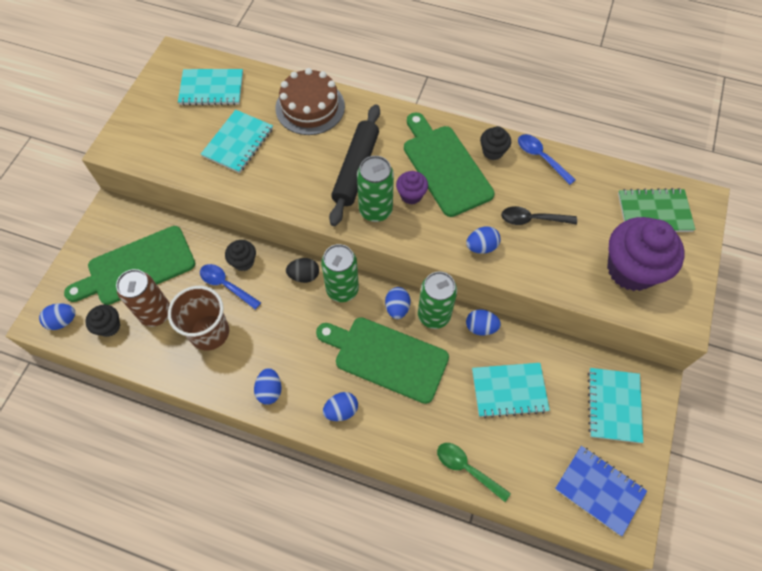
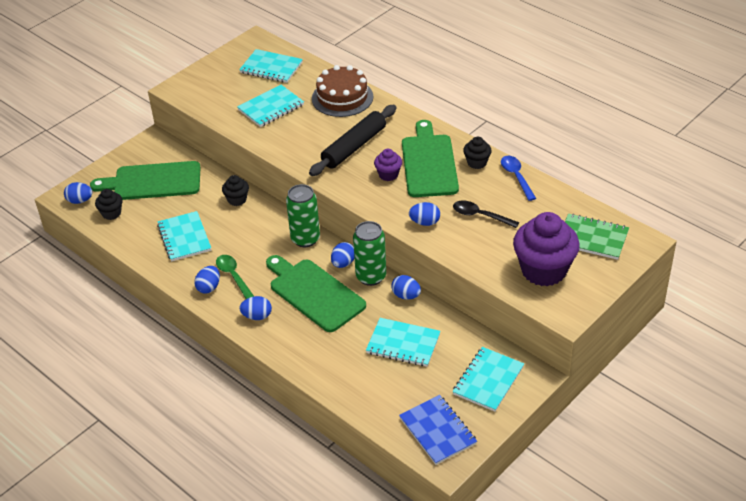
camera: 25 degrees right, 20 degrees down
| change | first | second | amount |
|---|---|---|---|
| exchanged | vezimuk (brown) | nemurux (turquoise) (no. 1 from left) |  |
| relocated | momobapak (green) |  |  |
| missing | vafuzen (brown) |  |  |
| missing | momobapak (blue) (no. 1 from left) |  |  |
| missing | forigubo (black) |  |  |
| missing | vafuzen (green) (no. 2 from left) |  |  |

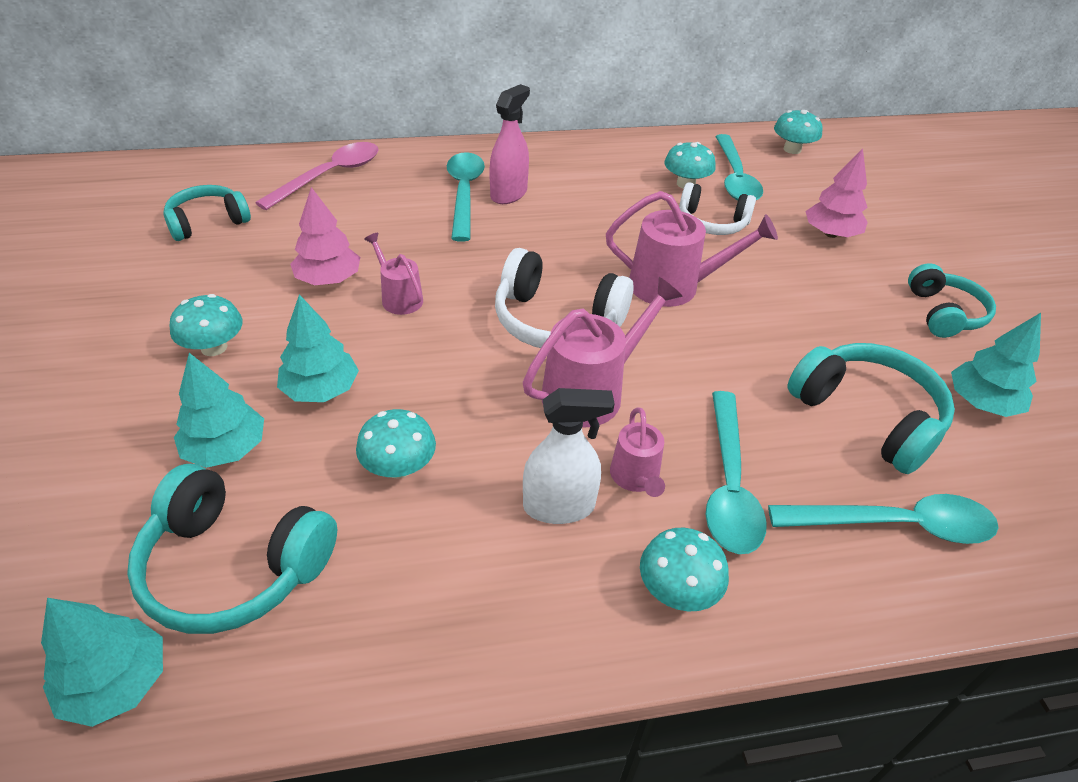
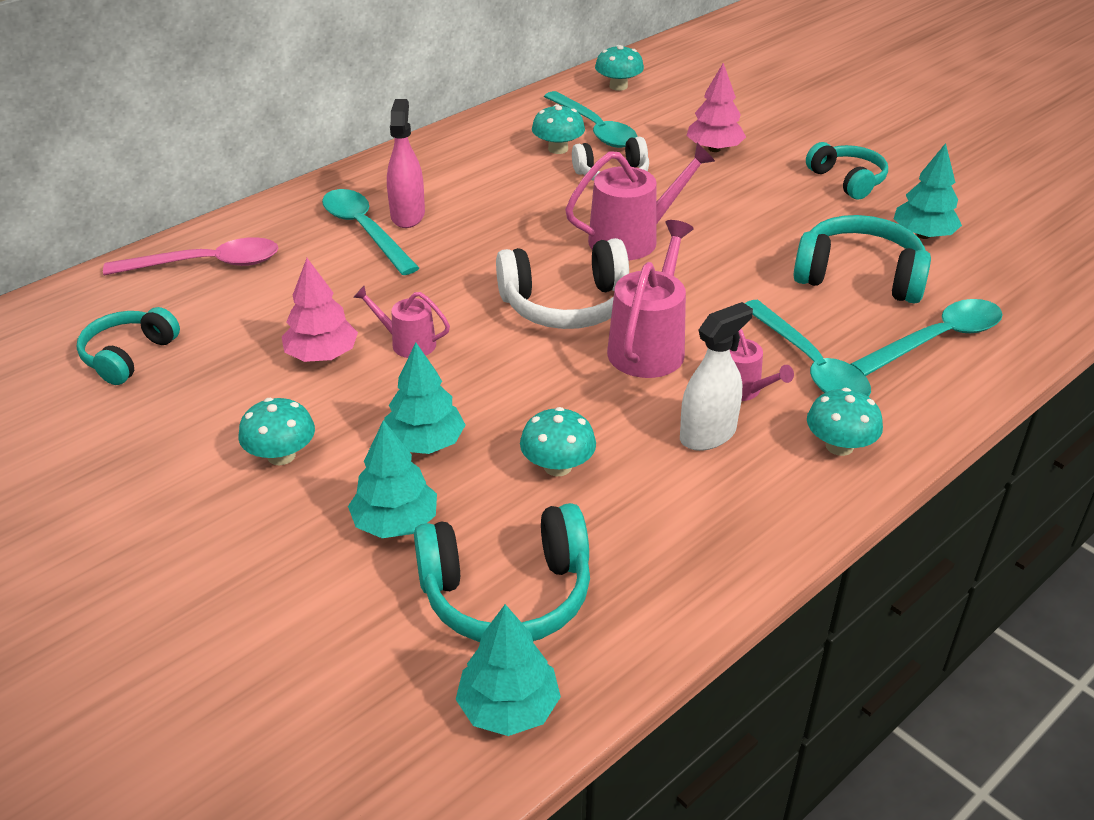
camera: 30 degrees left, 5 degrees down
| change | first | second | amount |
|---|---|---|---|
| spun | momobapak (pink) |  | 75 degrees clockwise |

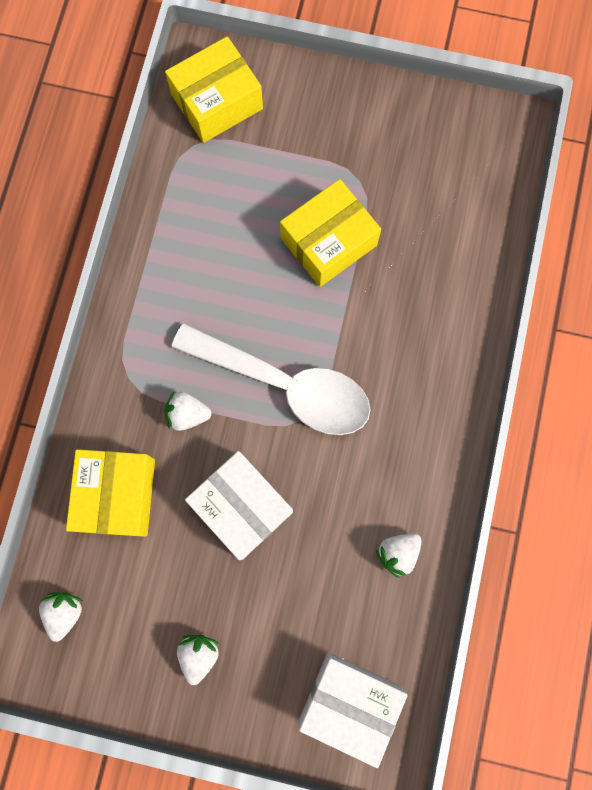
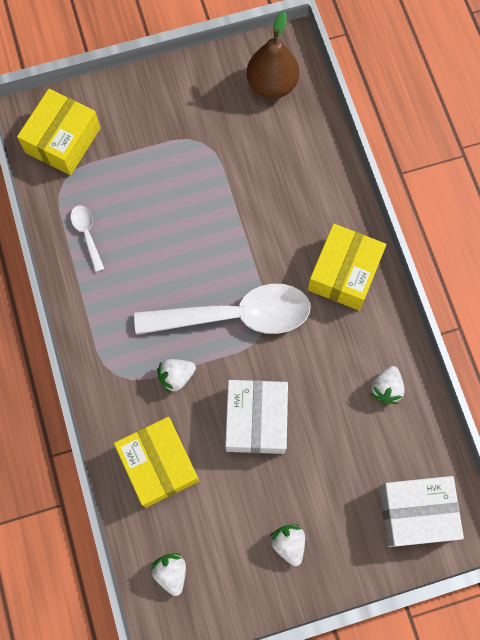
camera: 30 degrees left, 5 degrees down
| change | first | second | amount |
|---|---|---|---|
| appeared |  | momobapak (white) (no. 1 from left) |  |
| spun | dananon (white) (no. 1 from left) |  | 75 degrees clockwise |
| appeared |  | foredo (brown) |  |
| relocated | dananon (yellow) (no. 3 from left) |  |  |

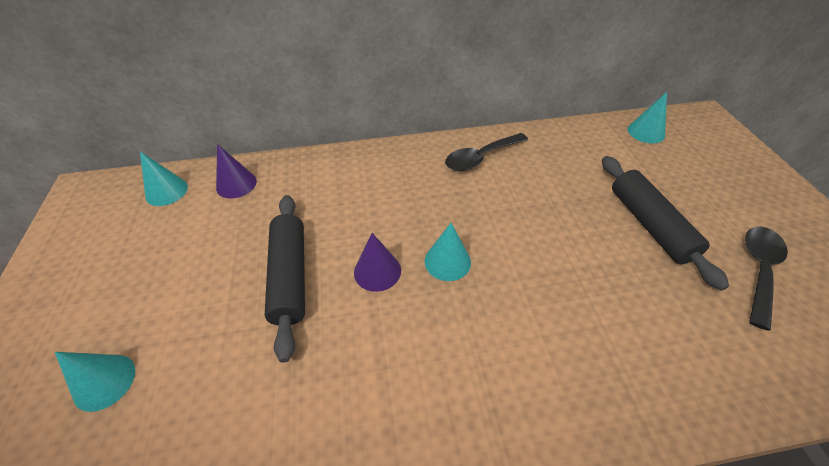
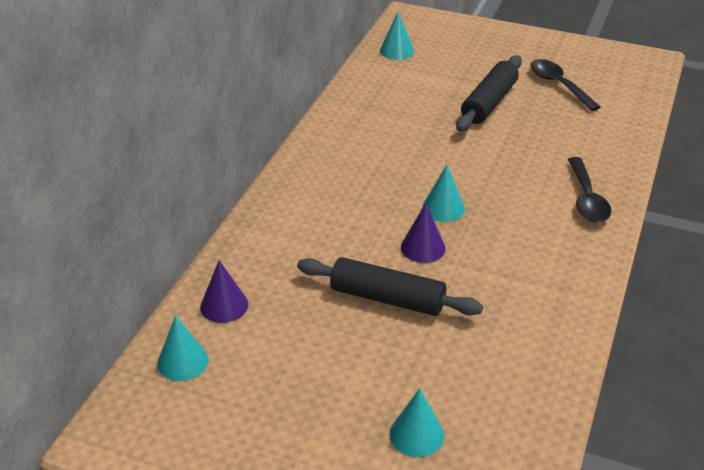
camera: 60 degrees left, 10 degrees down
| change | first | second | amount |
|---|---|---|---|
| spun | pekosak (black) (no. 2 from left) |  | 75 degrees counterclockwise |
| relocated | momobapak (black) (no. 1 from left in the first image) | momobapak (black) (no. 2 from left) |  |

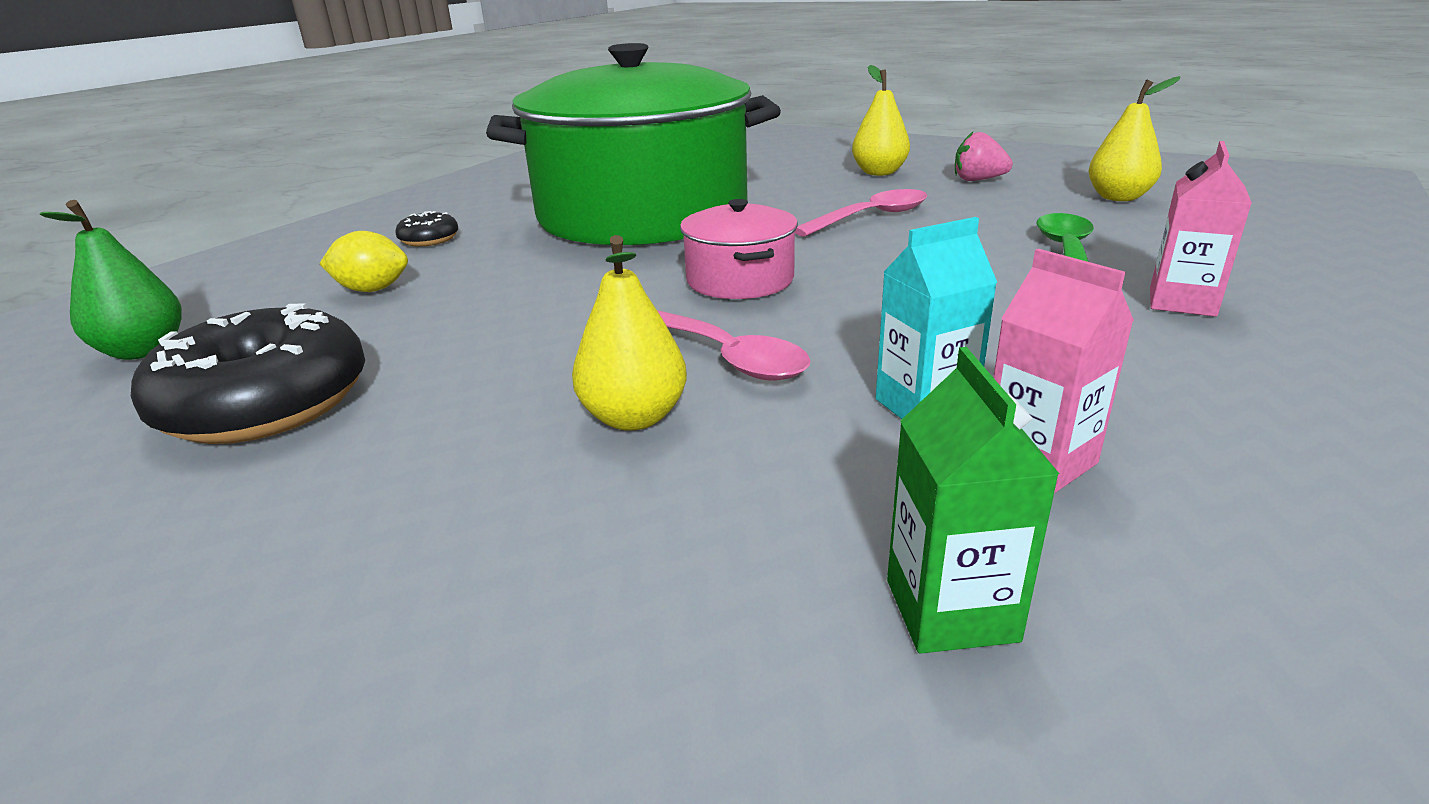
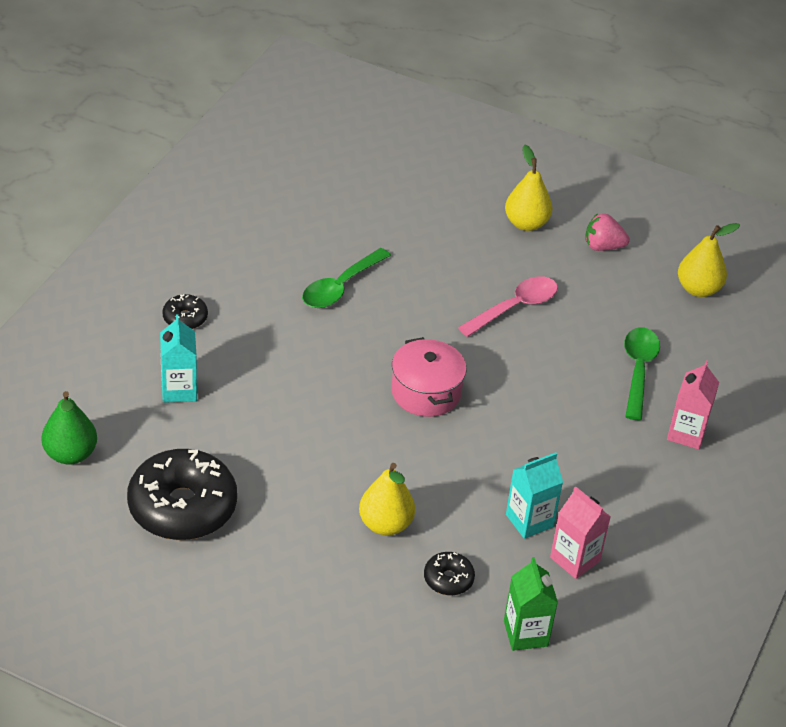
camera: 10 degrees left, 15 degrees up
| change | first | second | amount |
|---|---|---|---|
| exchanged | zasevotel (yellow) | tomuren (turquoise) (no. 1 from left) |  |
| exchanged | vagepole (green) | momobapak (green) (no. 1 from left) |  |
| appeared |  | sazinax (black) (no. 3 from left) |  |
| missing | momobapak (pink) (no. 1 from left) |  |  |

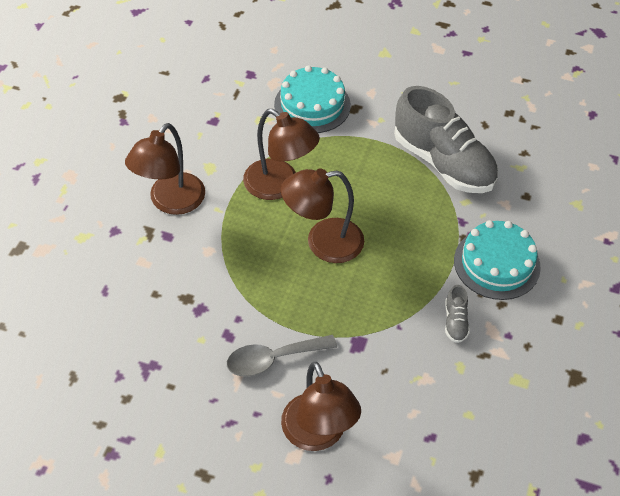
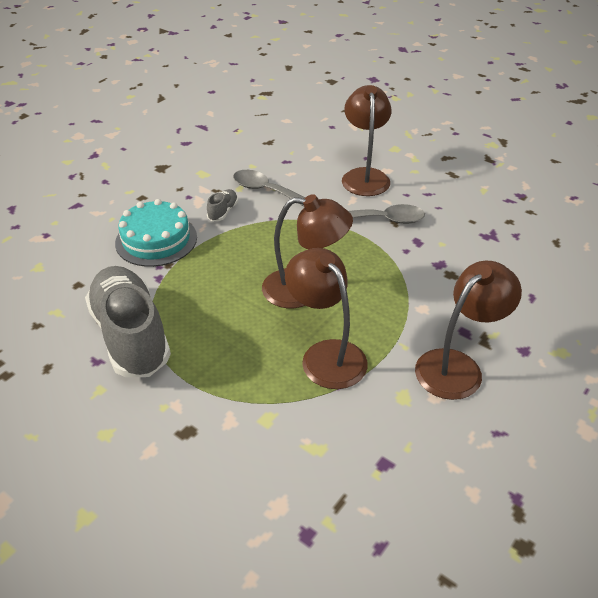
camera: 160 degrees left, 10 degrees down
| change | first | second | amount |
|---|---|---|---|
| appeared |  | momobapak (grey) (no. 1 from left) |  |
| missing | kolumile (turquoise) (no. 1 from left) |  |  |

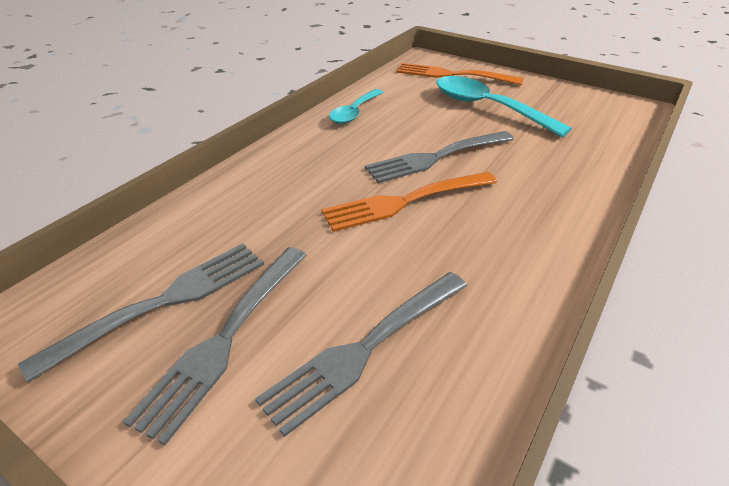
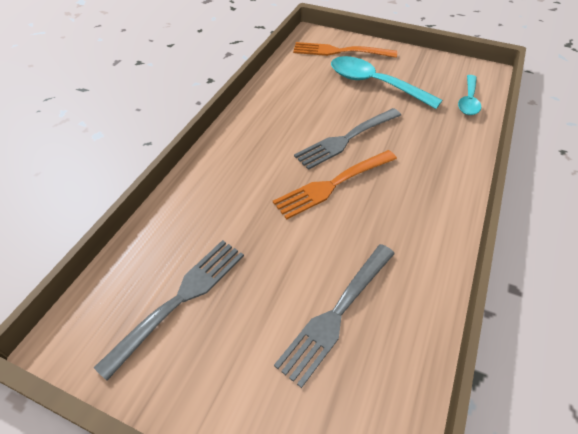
camera: 10 degrees left, 10 degrees up
| change | first | second | amount |
|---|---|---|---|
| relocated | momobapak (turquoise) (no. 1 from left in the first image) | momobapak (turquoise) (no. 2 from left) |  |
| missing | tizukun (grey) (no. 2 from left) |  |  |

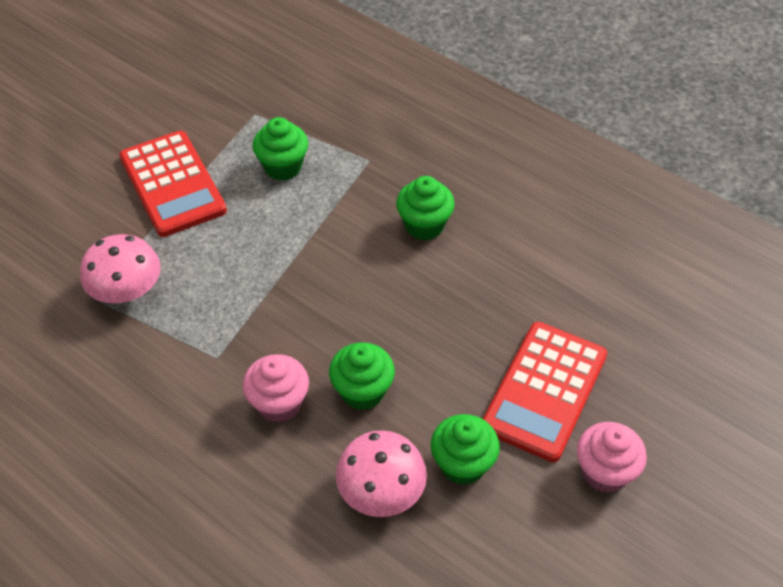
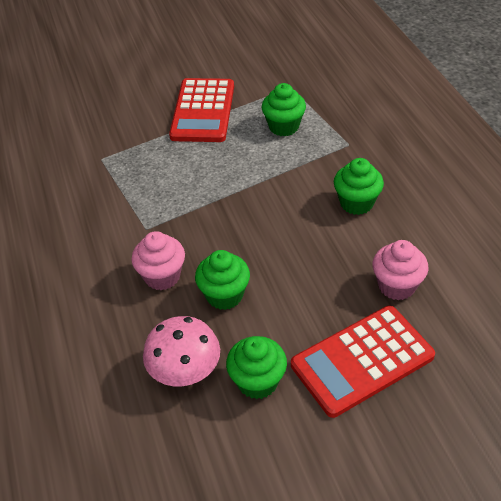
camera: 35 degrees right, 5 degrees down
| change | first | second | amount |
|---|---|---|---|
| relocated | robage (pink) (no. 2 from left) |  |  |
| missing | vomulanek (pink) (no. 1 from left) |  |  |

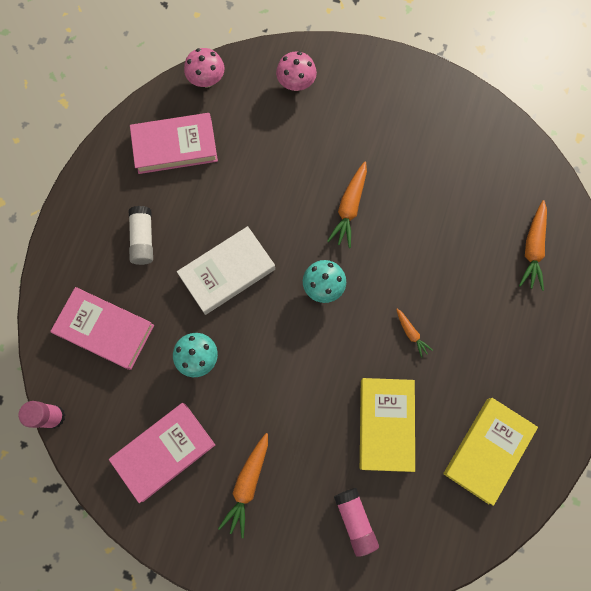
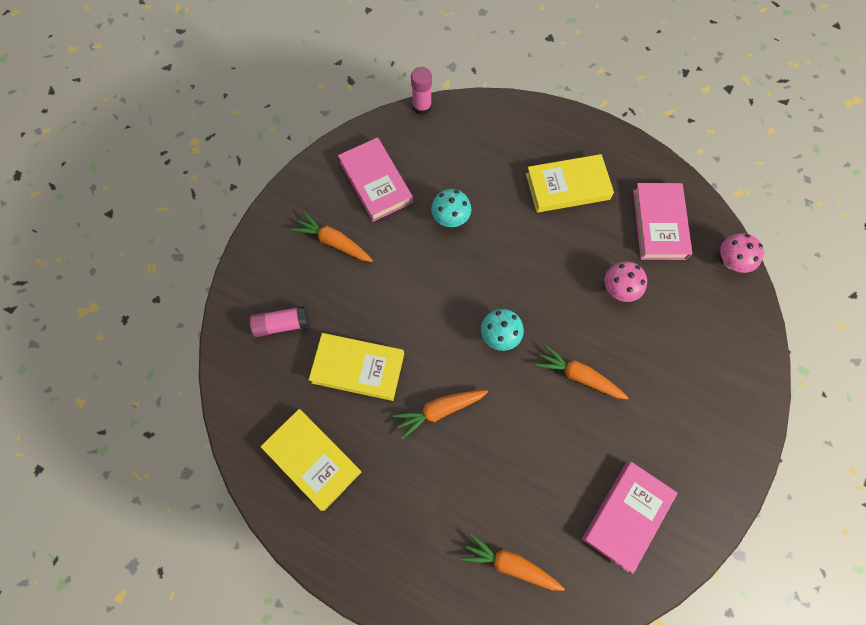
camera: 100 degrees right, 5 degrees down
| change | first | second | amount |
|---|---|---|---|
| size | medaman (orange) (no. 3 from left in the first image) | medaman (orange) (no. 2 from left) | x1.77 |
| exchanged | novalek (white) | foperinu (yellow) (no. 3 from left) |  |
| relocated | foperinu (pink) (no. 1 from left in the first image) | foperinu (pink) (no. 2 from left) |  |
| relocated | vomulanek (pink) (no. 2 from left in the first image) | vomulanek (pink) (no. 1 from left) |  |
| missing | foperinu (white) |  |  |

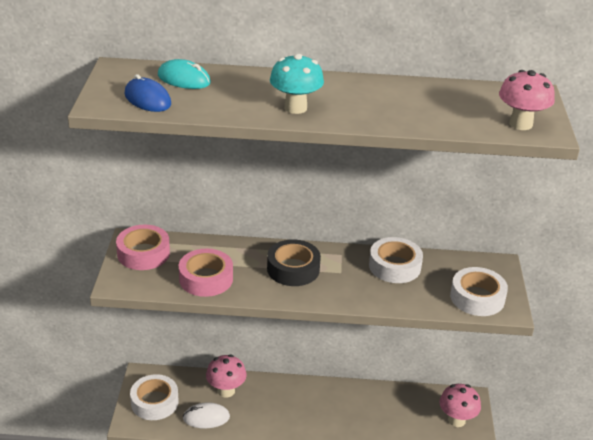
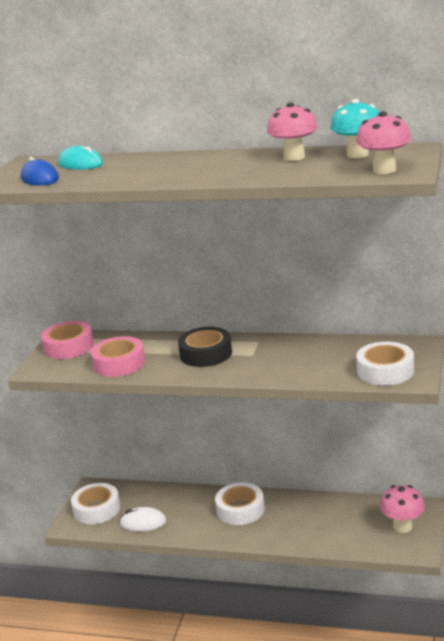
camera: 15 degrees right, 10 degrees down
| change | first | second | amount |
|---|---|---|---|
| relocated | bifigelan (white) (no. 2 from left) |  |  |
| relocated | vomulanek (pink) (no. 1 from left) |  |  |
| relocated | vomulanek (turquoise) |  |  |

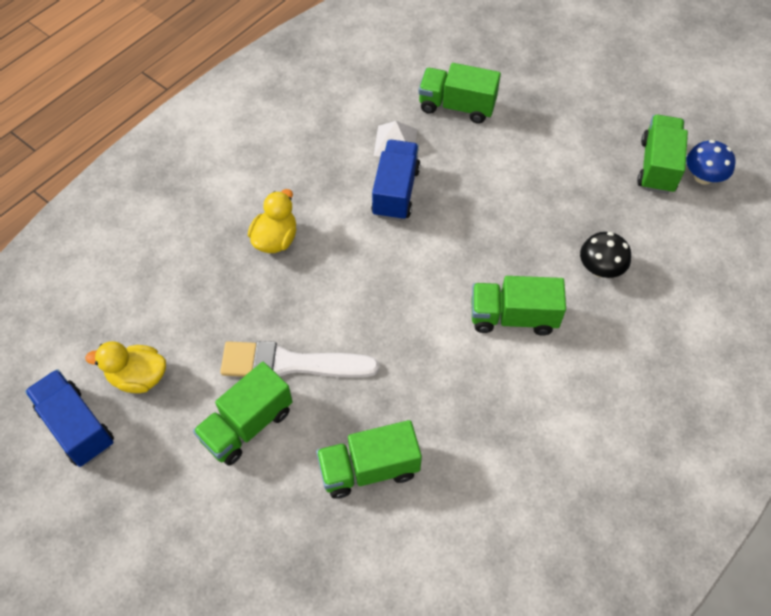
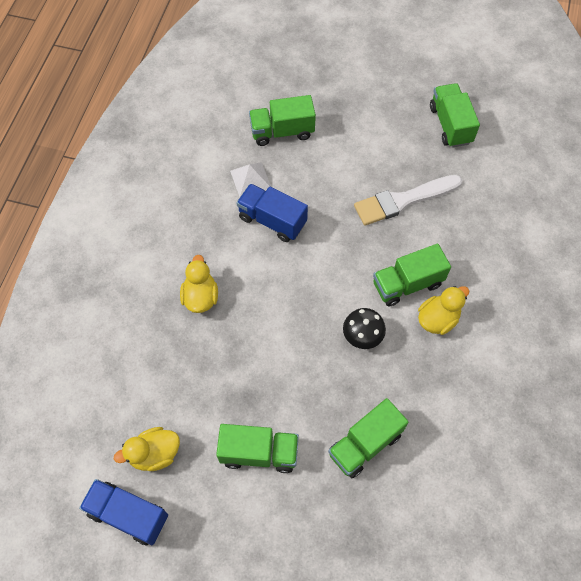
camera: 25 degrees left, 5 degrees up
| change | first | second | amount |
|---|---|---|---|
| spun | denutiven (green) (no. 1 from left) |  | 105 degrees counterclockwise |
| spun | denutiven (blue) (no. 2 from left) |  | 45 degrees counterclockwise |
| relocated | vomulanek (black) |  |  |
| relocated | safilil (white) |  |  |
| appeared |  | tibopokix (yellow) (no. 3 from left) |  |
| missing | vomulanek (blue) |  |  |

